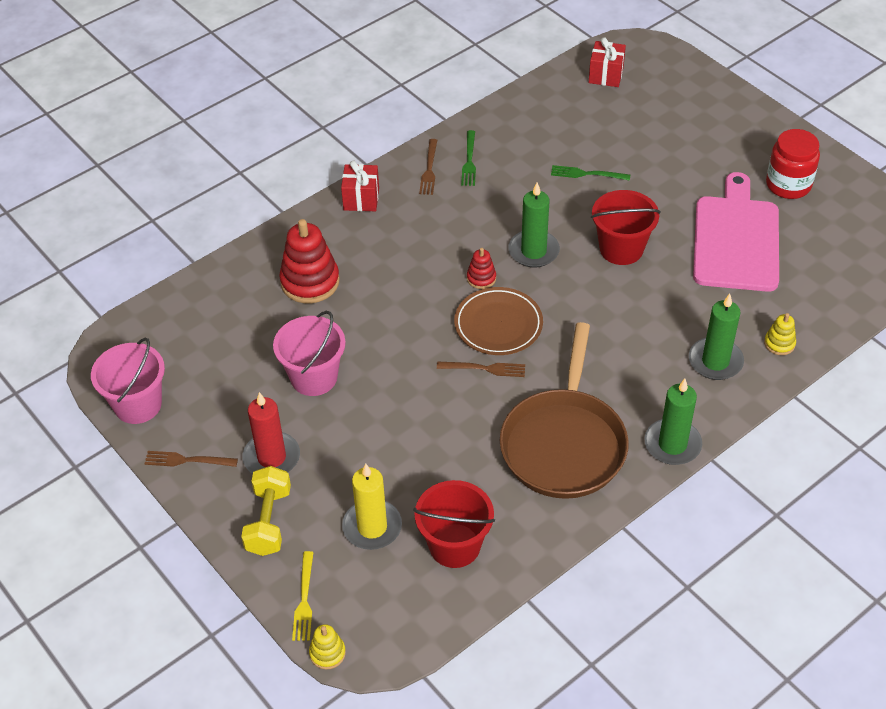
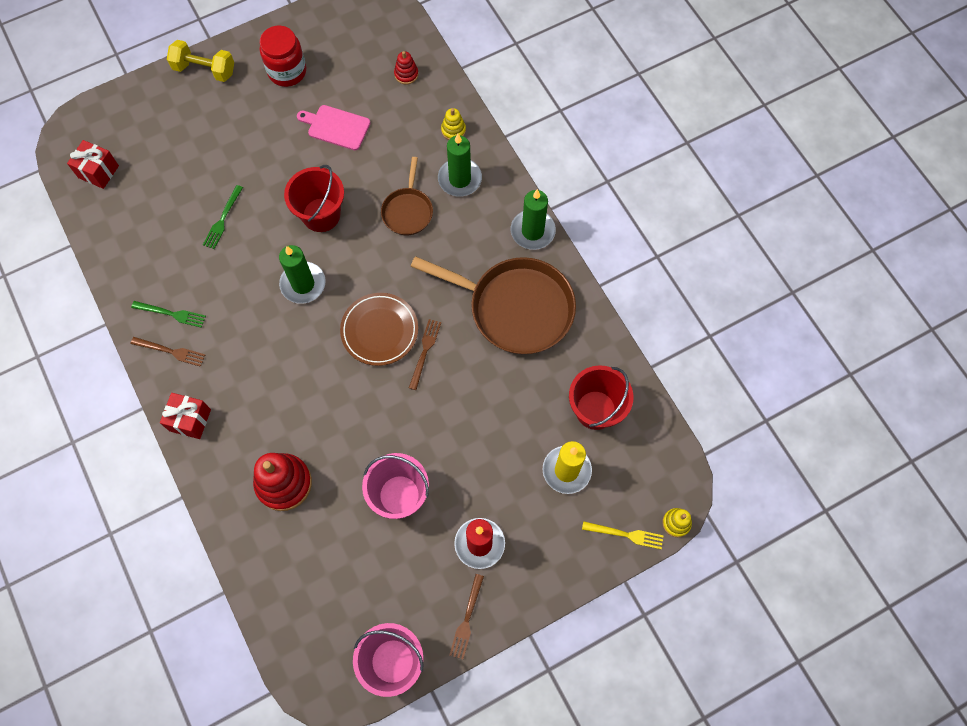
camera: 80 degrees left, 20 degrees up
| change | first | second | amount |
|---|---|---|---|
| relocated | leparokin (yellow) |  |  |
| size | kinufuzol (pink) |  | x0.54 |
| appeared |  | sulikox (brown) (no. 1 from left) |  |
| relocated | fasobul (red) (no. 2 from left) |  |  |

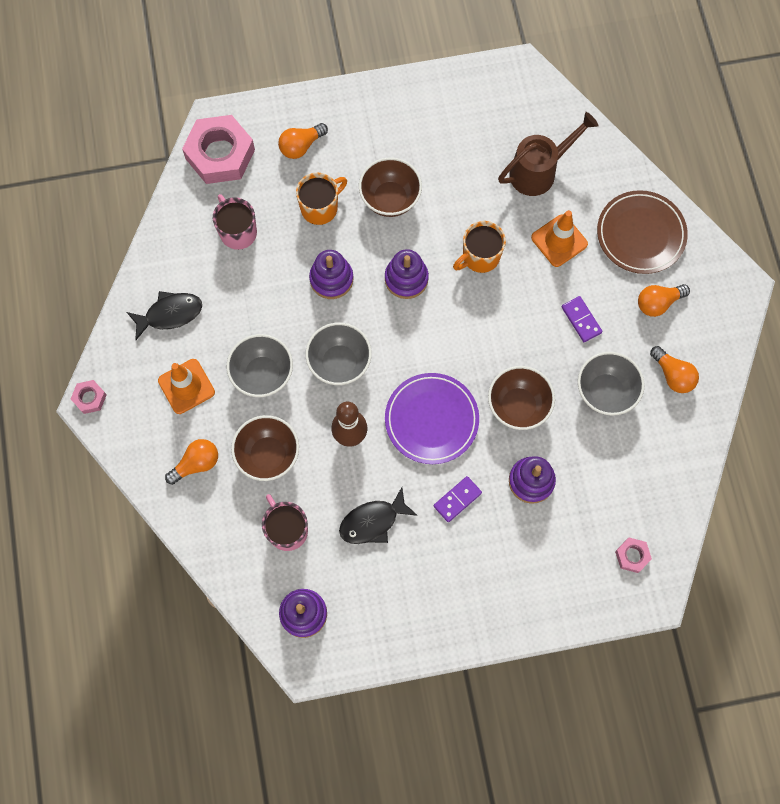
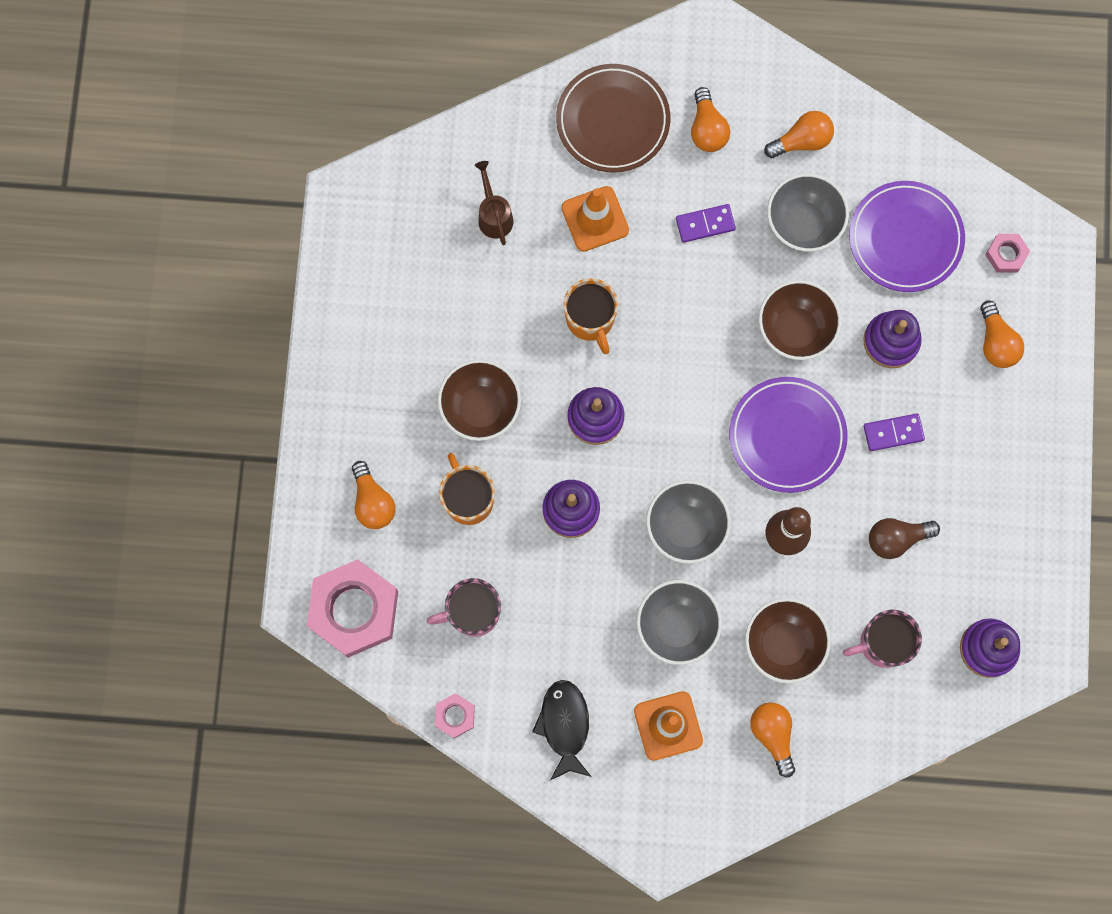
camera: 75 degrees left, 5 degrees up
| change | first | second | amount |
|---|---|---|---|
| relocated | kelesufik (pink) (no. 1 from left in the first image) | kelesufik (pink) (no. 2 from left) |  |
| size | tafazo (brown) |  | x0.59 |
| appeared |  | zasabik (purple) (no. 2 from left) |  |
| spun | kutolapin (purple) (no. 1 from left in the first image) | kutolapin (purple) (no. 2 from left) | 75 degrees counterclockwise |
| exchanged | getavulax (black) (no. 2 from left) | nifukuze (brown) |  |
| appeared |  | nifukuze (orange) (no. 5 from left) |  |

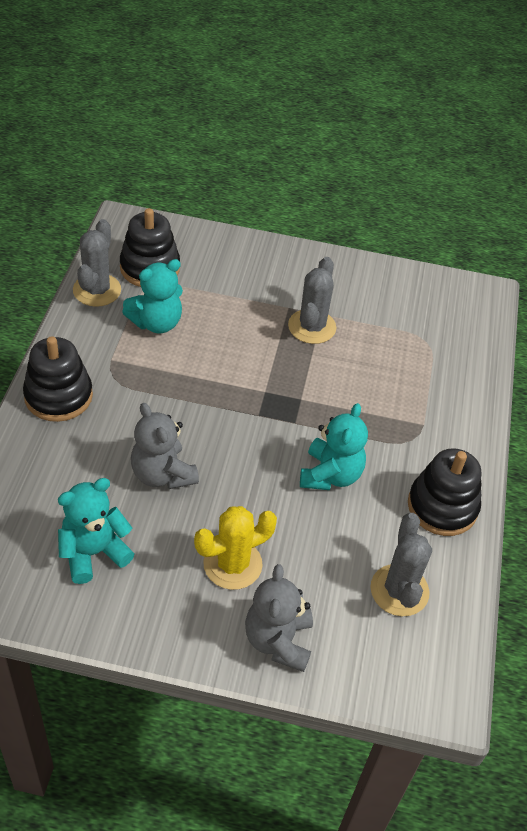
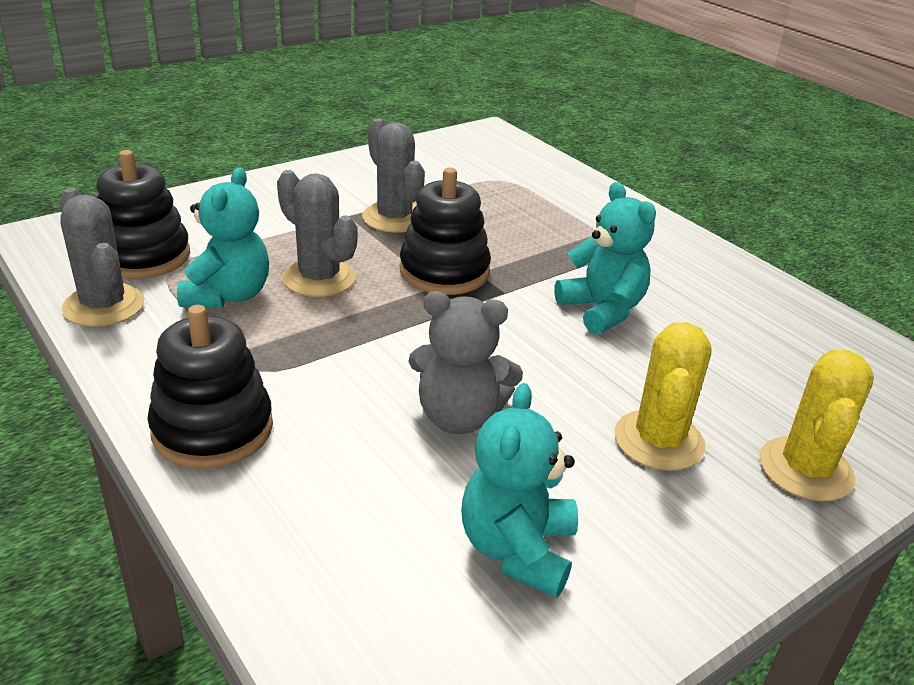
camera: 45 degrees left, 15 degrees down
| change | first | second | amount |
|---|---|---|---|
| relocated | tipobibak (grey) (no. 3 from left in the first image) | tipobibak (grey) (no. 2 from left) |  |
| relocated | fasobul (black) (no. 3 from left) |  |  |
| exchanged | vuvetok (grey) (no. 2 from left) | tipobibak (yellow) (no. 2 from left) |  |

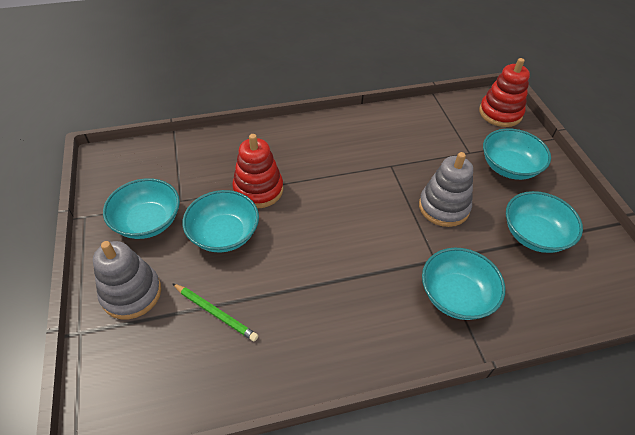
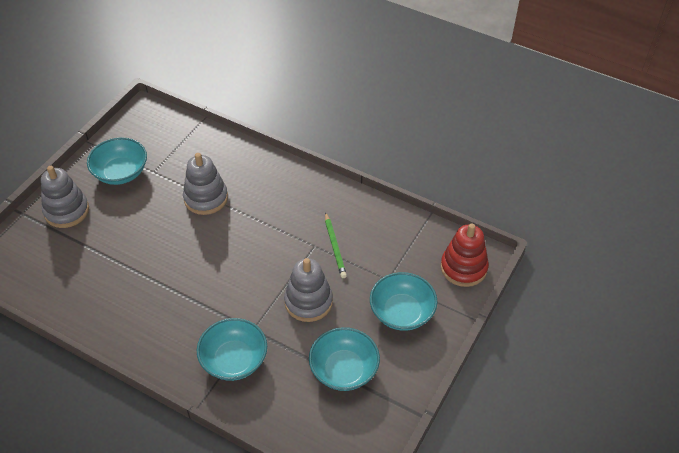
camera: 45 degrees right, 0 degrees up
| change | first | second | amount |
|---|---|---|---|
| colour | fasobul (red) (no. 1 from left) | fasobul (grey) (no. 2 from left) |  |
| relocated | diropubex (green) |  |  |
| missing | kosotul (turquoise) (no. 2 from left) |  |  |

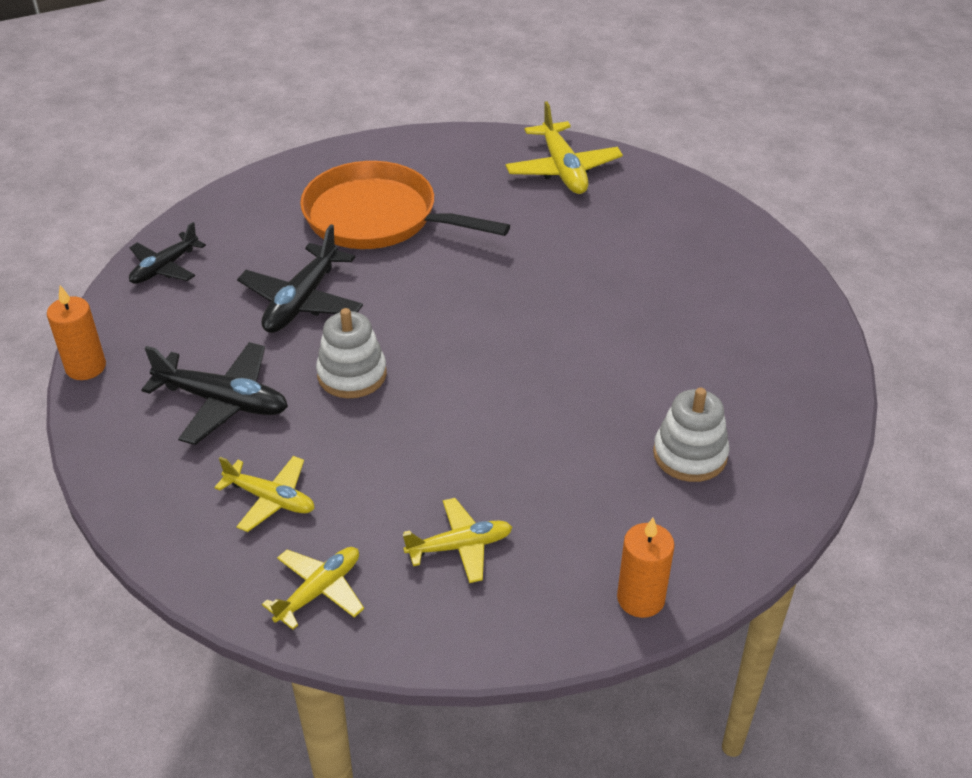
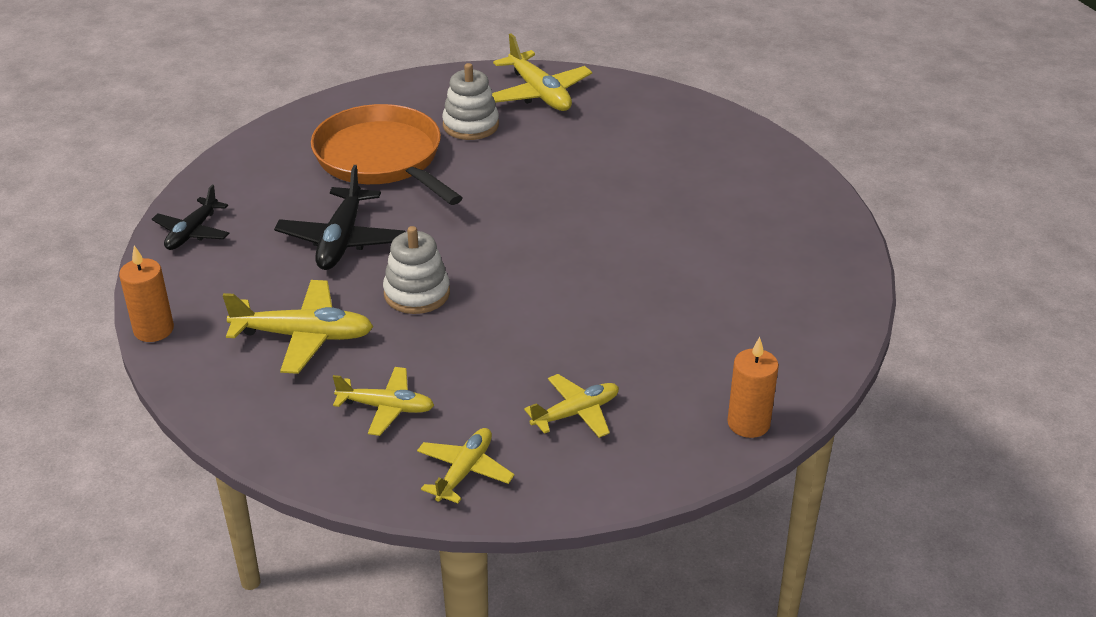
camera: 15 degrees left, 5 degrees down
| change | first | second | amount |
|---|---|---|---|
| colour | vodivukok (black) (no. 2 from left) | vodivukok (yellow) (no. 1 from left) |  |
| spun | sulikox (orange) |  | 45 degrees clockwise |
| relocated | fasobul (white) (no. 2 from left) |  |  |

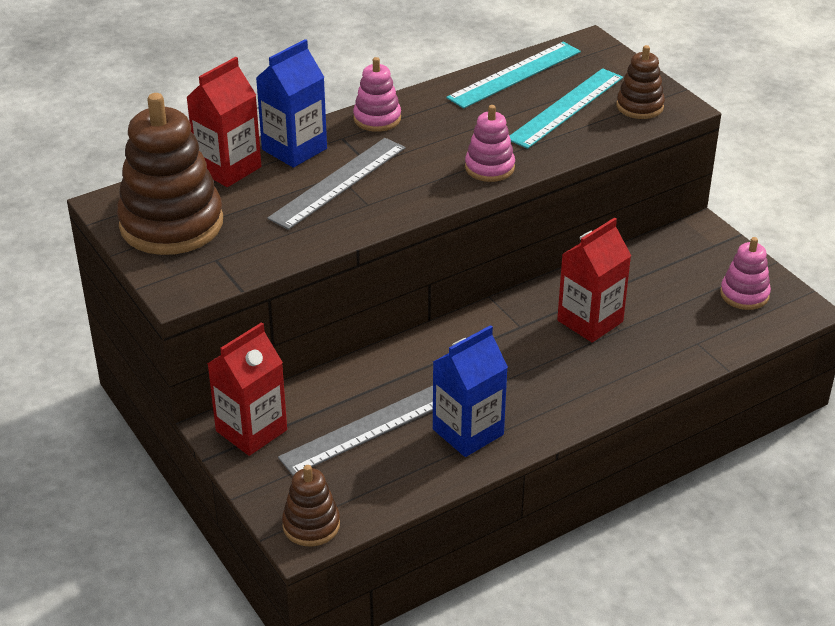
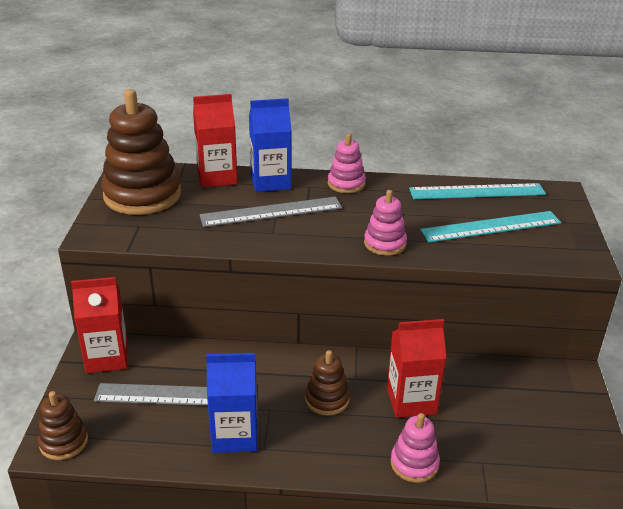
camera: 35 degrees right, 5 degrees down
| change | first | second | amount |
|---|---|---|---|
| relocated | fasobul (brown) (no. 3 from left) |  |  |
| relocated | fasobul (pink) (no. 3 from left) |  |  |

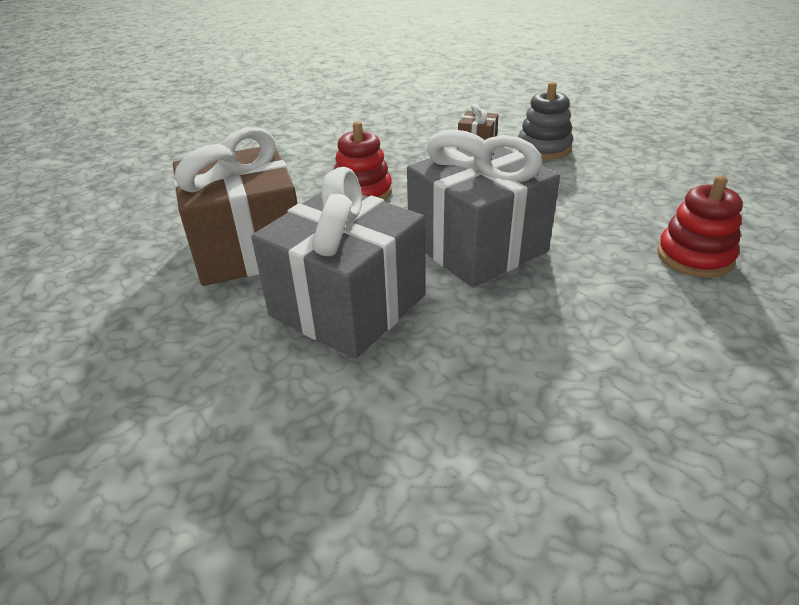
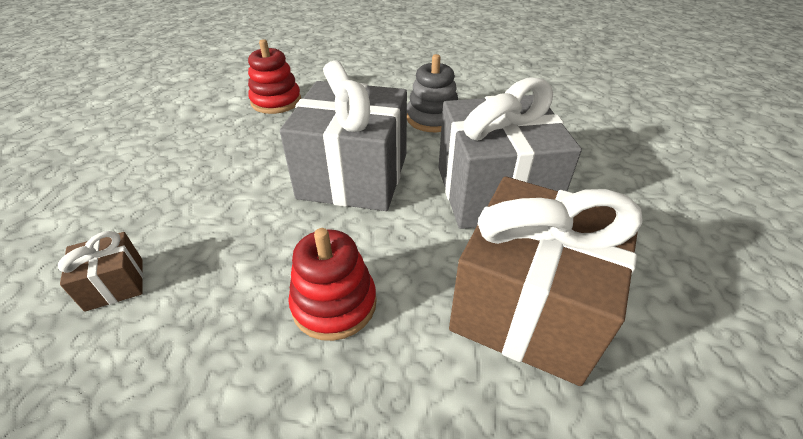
camera: 135 degrees left, 5 degrees up
| change | first | second | amount |
|---|---|---|---|
| relocated | fasobul (grey) |  |  |

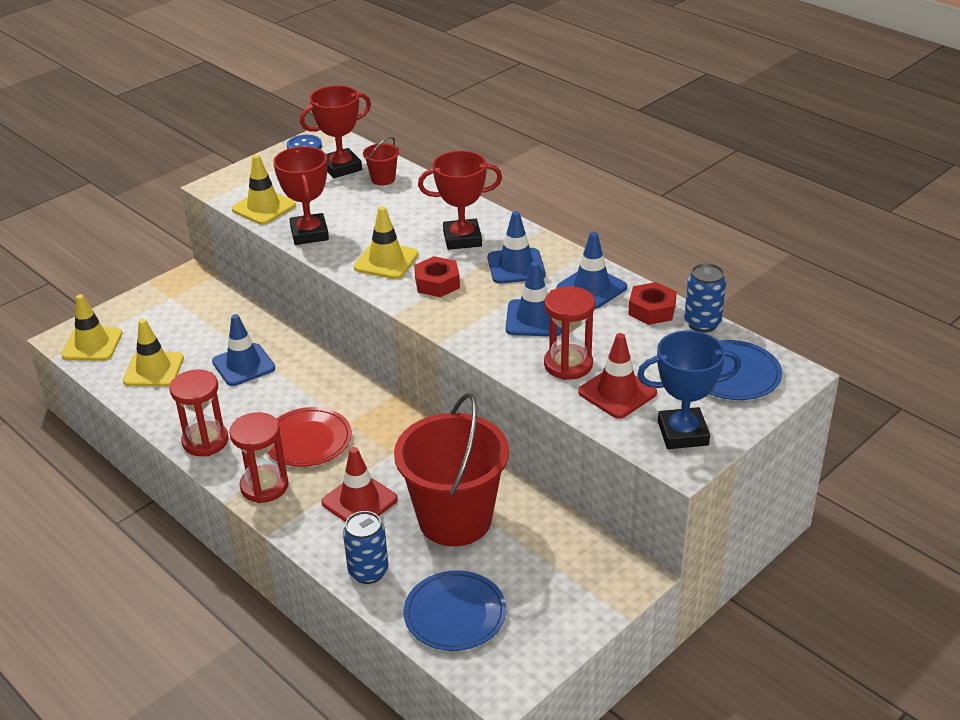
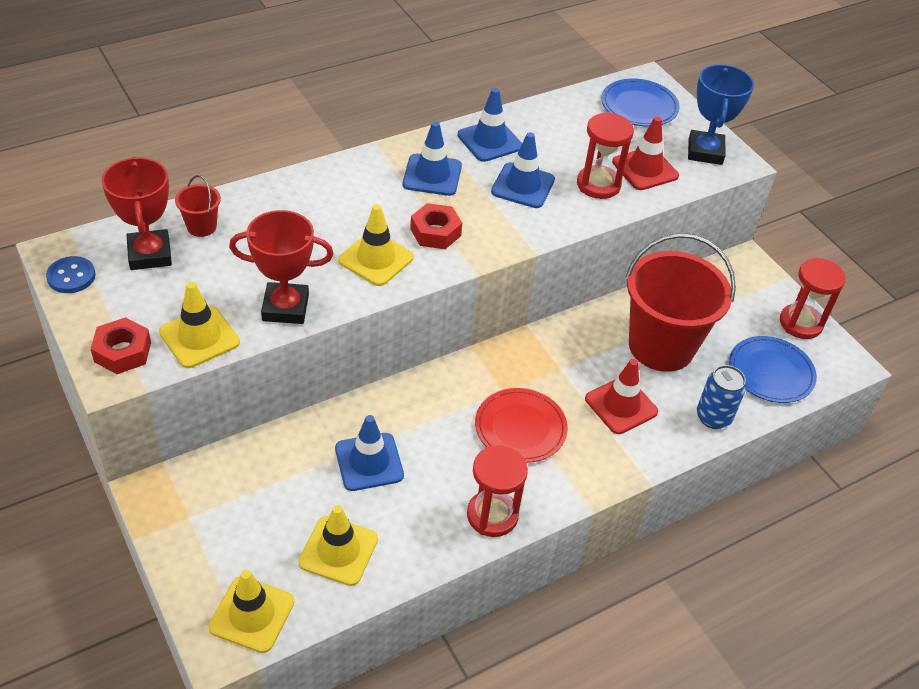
camera: 80 degrees left, 10 degrees up
| change | first | second | amount |
|---|---|---|---|
| relocated | kelesufik (red) (no. 2 from left in the first image) | kelesufik (red) (no. 1 from left) |  |
| relocated | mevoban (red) (no. 2 from left in the first image) | mevoban (red) (no. 3 from left) |  |
| missing | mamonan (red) (no. 3 from left) |  |  |
| missing | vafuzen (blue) (no. 2 from left) |  |  |

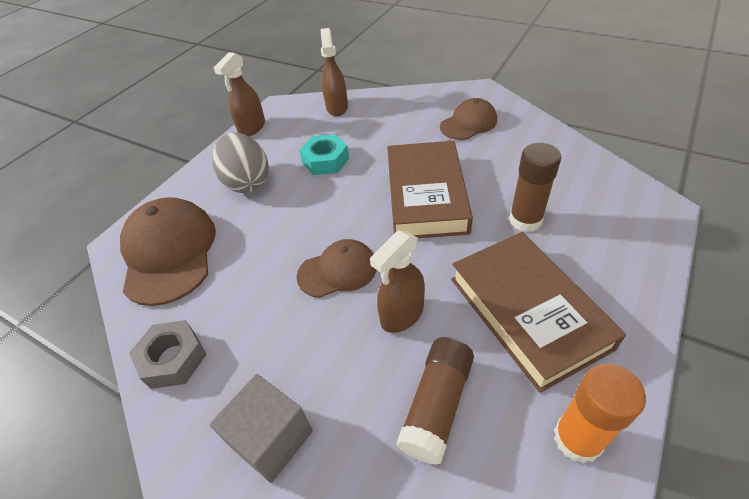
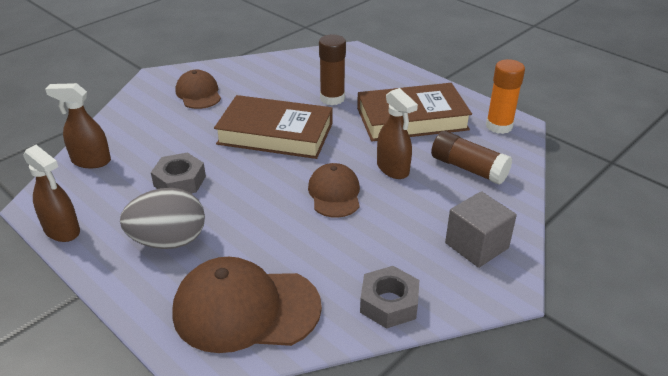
camera: 80 degrees left, 10 degrees down
| change | first | second | amount |
|---|---|---|---|
| colour | kelesufik (turquoise) | kelesufik (grey) (no. 1 from left) |  |

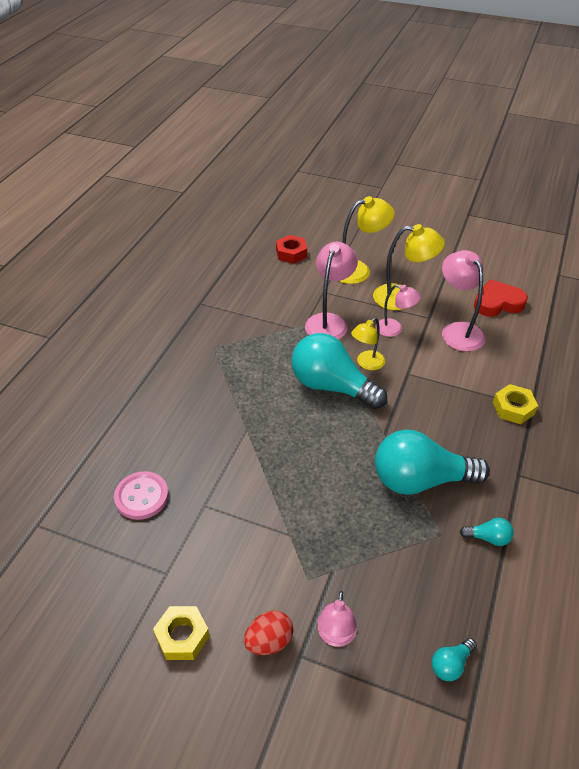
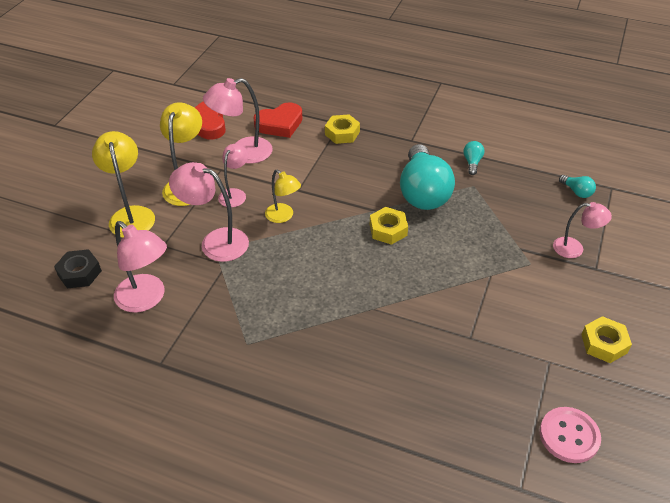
camera: 90 degrees left, 0 degrees up
| change | first | second | amount |
|---|---|---|---|
| colour | kelesufik (red) | kelesufik (black) |  |
| appeared |  | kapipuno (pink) (no. 1 from left) |  |
| appeared |  | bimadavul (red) (no. 2 from left) |  |
| appeared |  | kelesufik (yellow) (no. 2 from left) |  |
| relocated | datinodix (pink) |  |  |
| missing | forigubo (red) |  |  |
| missing | nifukuze (turquoise) (no. 1 from left) |  |  |

